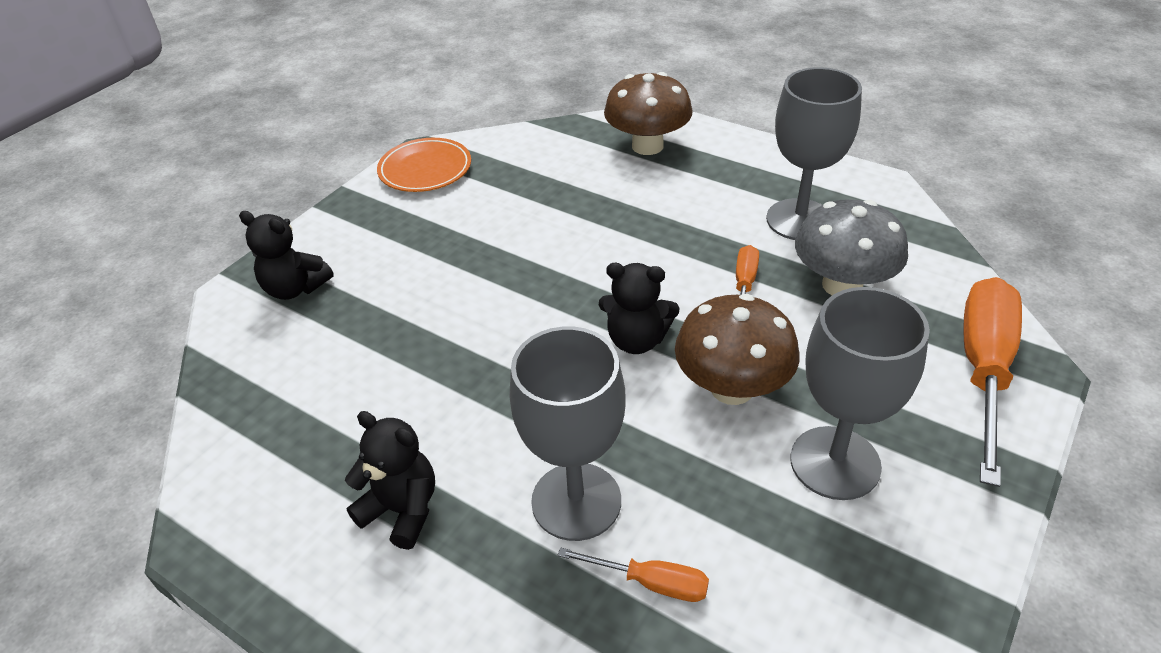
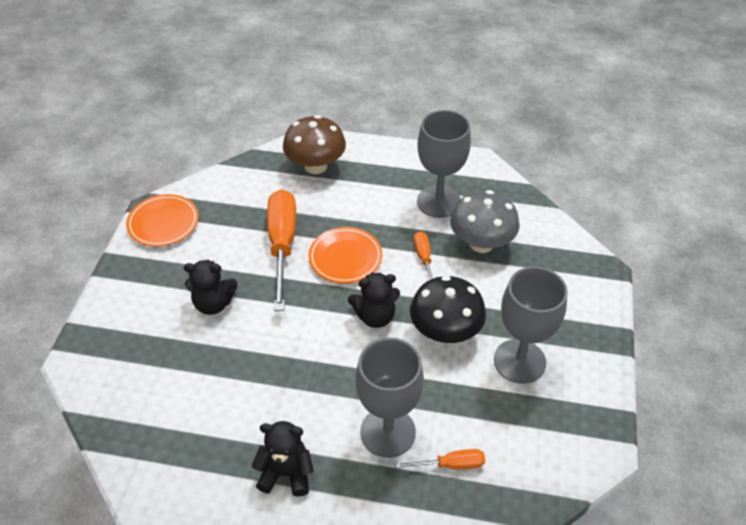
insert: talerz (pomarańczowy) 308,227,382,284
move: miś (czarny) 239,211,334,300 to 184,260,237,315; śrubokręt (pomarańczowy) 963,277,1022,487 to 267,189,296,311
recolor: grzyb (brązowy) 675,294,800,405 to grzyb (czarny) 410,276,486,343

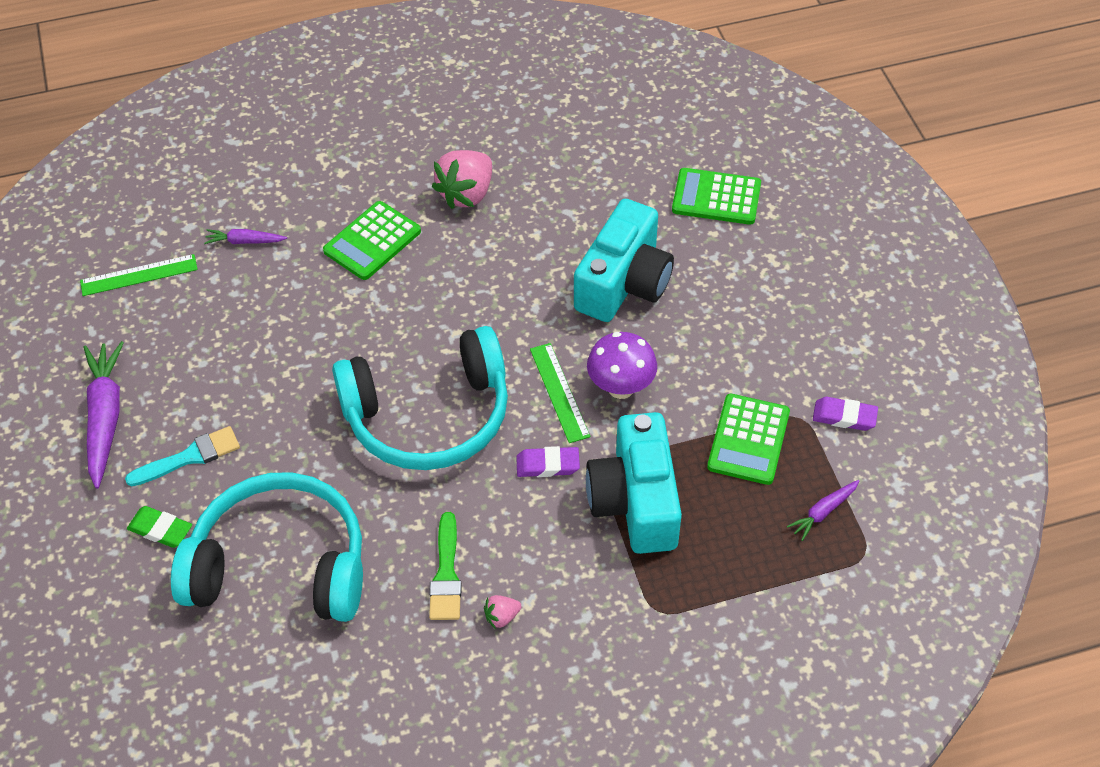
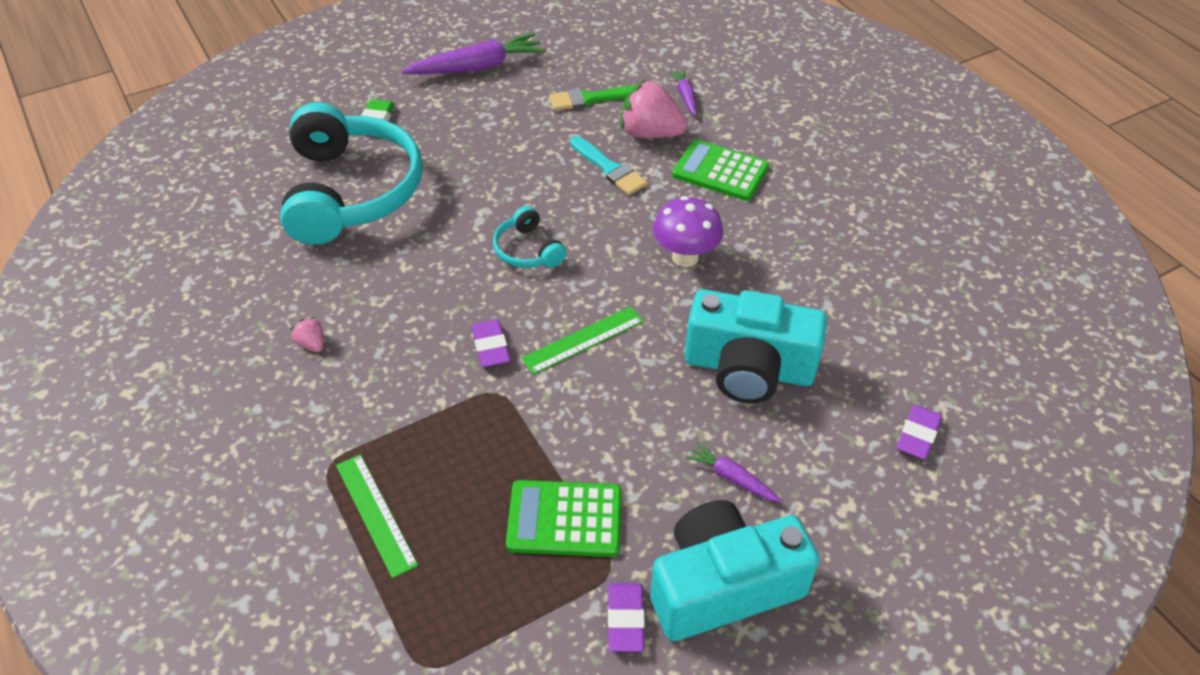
move: linijka (zielony) 80,254,198,296 to 336,454,418,578; pędzel (zielony) 429,512,462,620 to 549,85,636,111; pędzel (turkusowy) 125,426,240,486 to 570,136,648,195; truskawka (różowy) 432,150,492,209 to 621,79,688,138; aparat fotograficzny (turkusowy) 586,412,682,554 to 650,500,819,641; grzyb (fioletowy) 587,332,657,399 to 653,196,723,267; marchewka (fioletowy) 787,480,859,541 to 685,441,782,502
replace: kalkulator (zielony) 672,168,761,225 to gumka do mazania (fioletowy) 897,405,942,460
resize: słuchawki (turkusowy) 332,326,508,470 = 493,206,567,268 x0.44

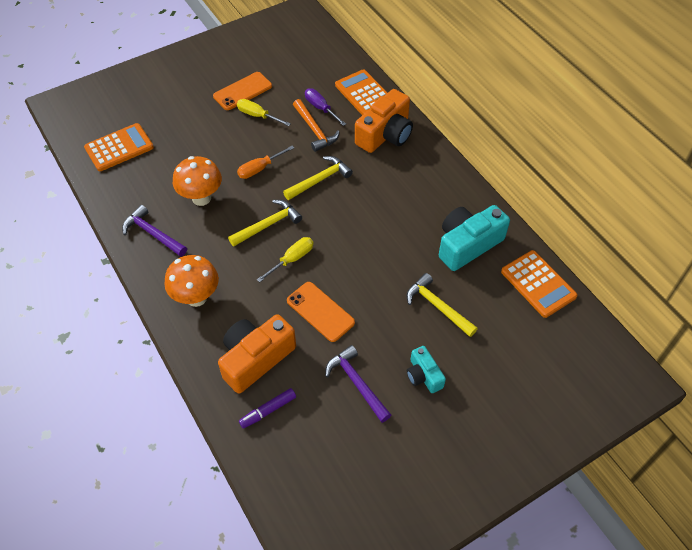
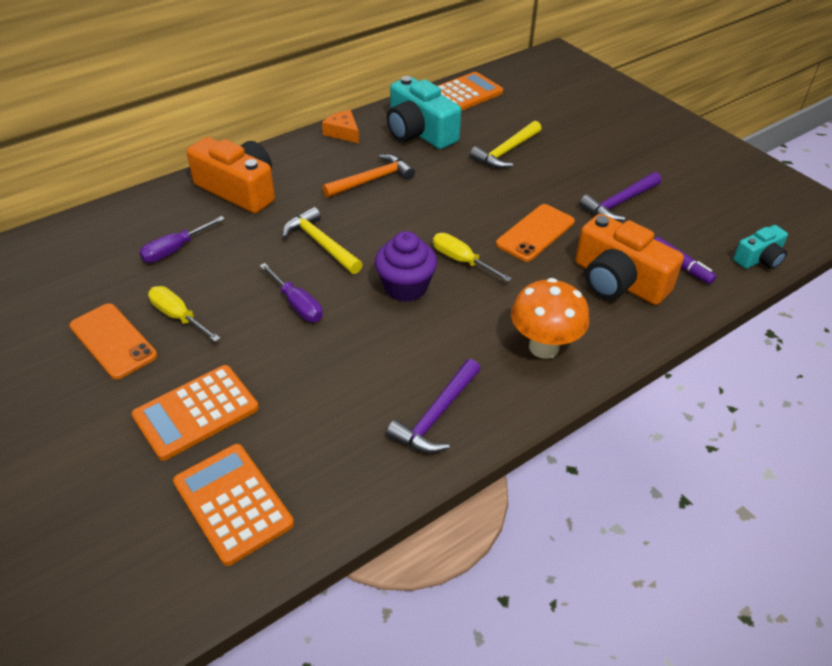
delete: grzyb (pomarańczowy) 173,156,222,206
insert: ser (pomarańczowy) 322,110,359,143
move: kalkulator (pomarańczowy) 335,69,387,115 to 132,365,259,461; młotek (pomarańczowy) 293,99,340,152 to 322,154,415,198; aparat fotograficzny (turkusowy) 407,346,446,393 to 733,225,788,269
replace: młotek (żółty) 228,200,302,247 to muffinka (fioletowy) 375,231,437,302
recolor: śrubokręt (pomarańczowy) 237,146,294,179 to śrubokręt (fioletowy) 260,263,323,322
rotate: śrubokręt (żółty) 237,99,291,126 = 148,286,221,342 105 degrees clockwise

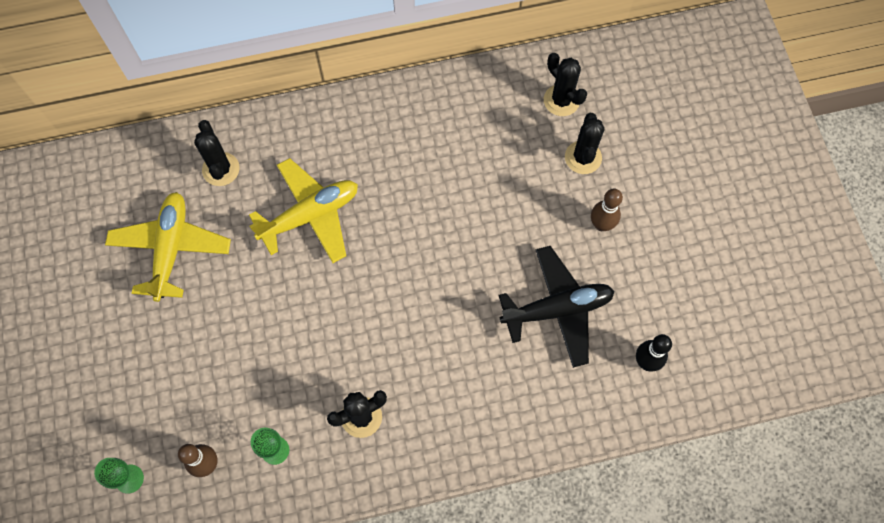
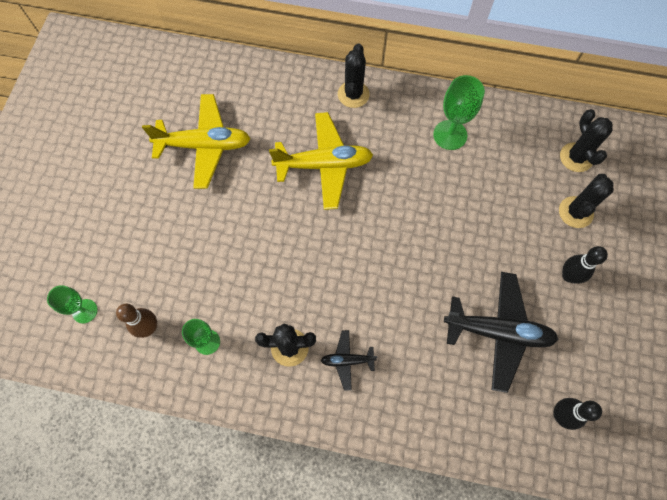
insert: samolot (czarny) 321,330,377,391; kielich (zielony) 433,75,485,150
move: kaktus (czarny) 194,120,240,186 to 338,43,370,108
recolor: kręgiel (brązowy) 591,189,623,231 to kręgiel (czarny) 562,246,608,284
rotate: samolot (żółty) 105,192,231,302 = 142,94,251,189 60 degrees clockwise

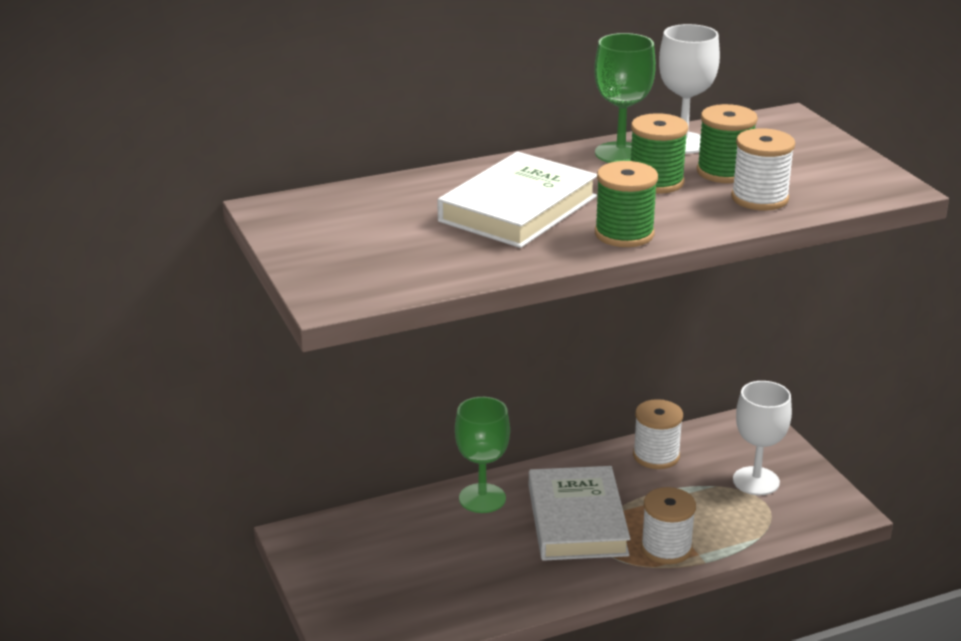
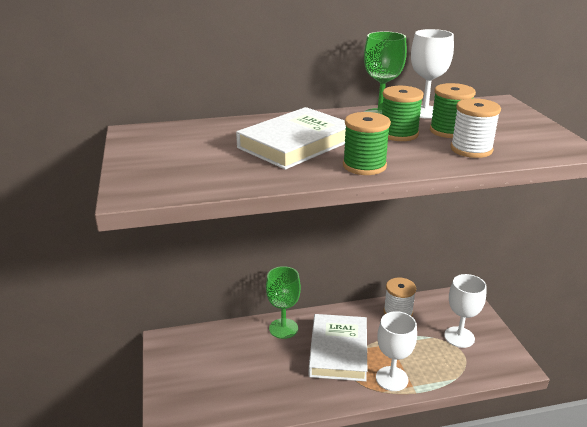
replace: szpulka (biały) 641,487,696,564 to kielich (biały) 376,311,417,391

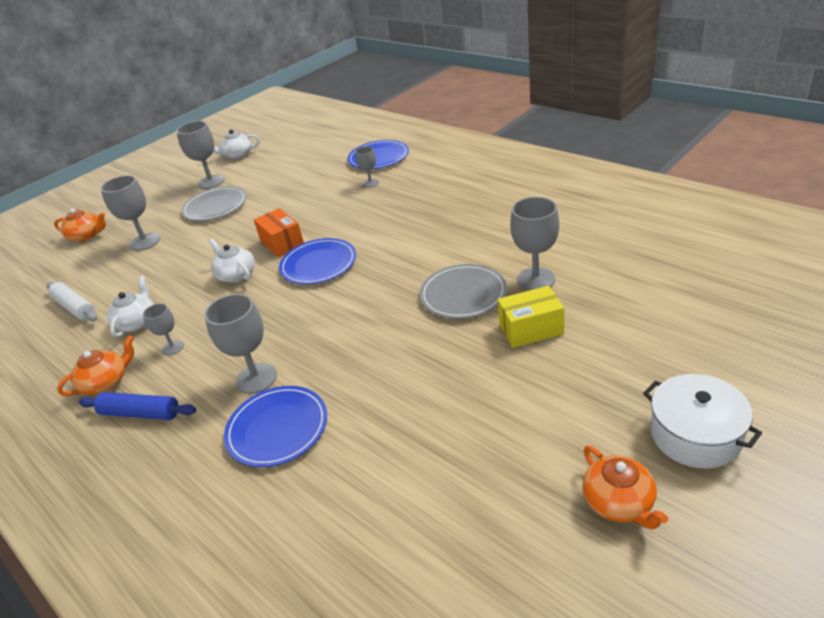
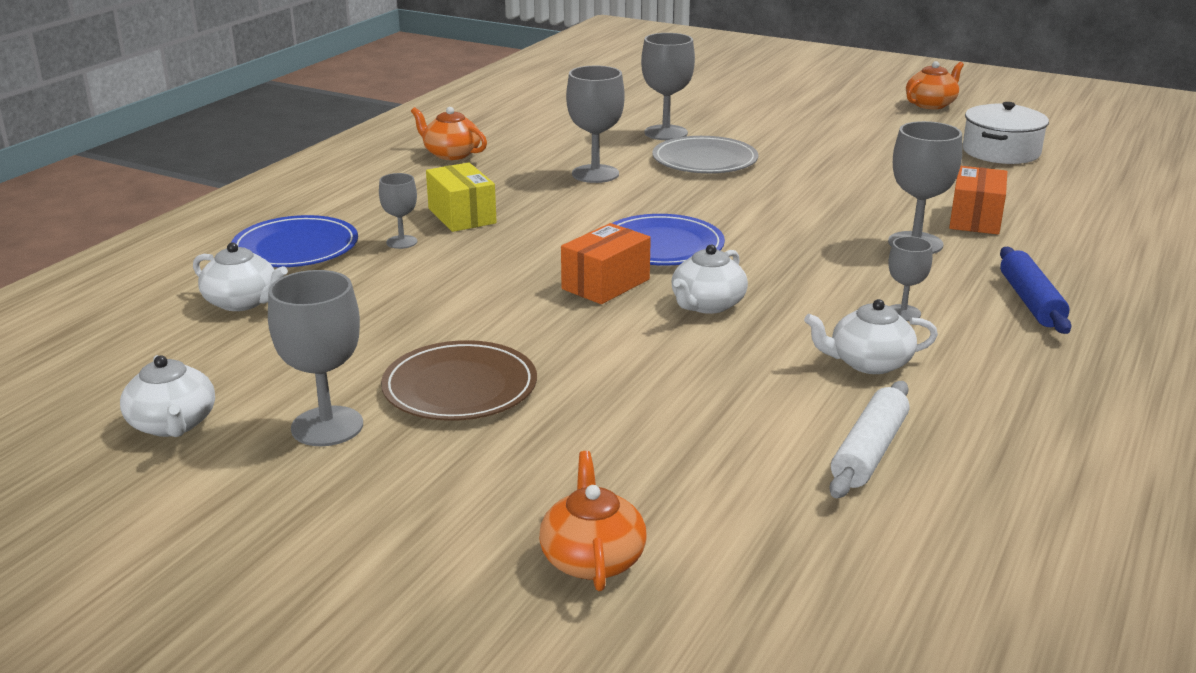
insert: imbryk (biały) 193,242,288,311
move: imbryk (pomarańczowy) 57,335,134,396 to 411,107,487,160; pudełko (żółty) 498,286,564,348 to 426,162,497,232; kielich (szary) 101,175,160,251 to 566,66,625,183; garnek (biały) 643,374,762,468 to 963,102,1049,164
replace: talerz (niebieski) 224,386,327,467 to pudełko (pomarańczowy) 949,166,1007,234
recolor: talerz (szary) 181,186,247,221 to talerz (brązowy) 381,340,537,421

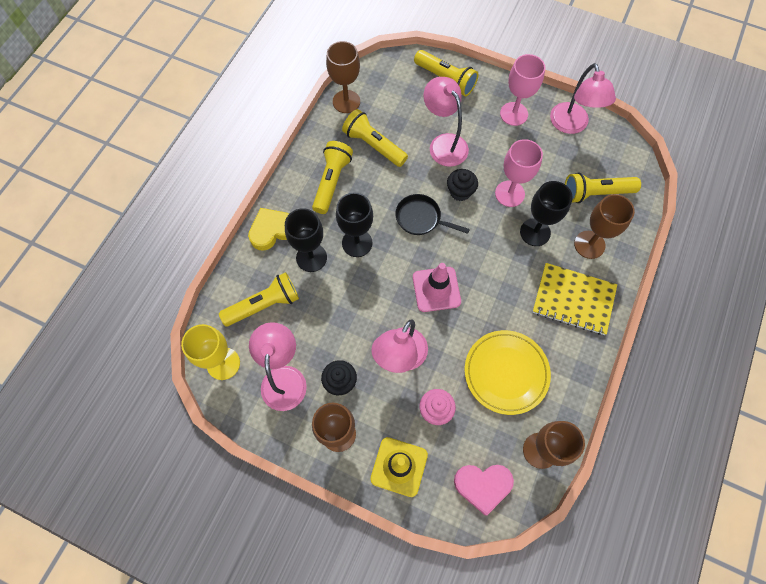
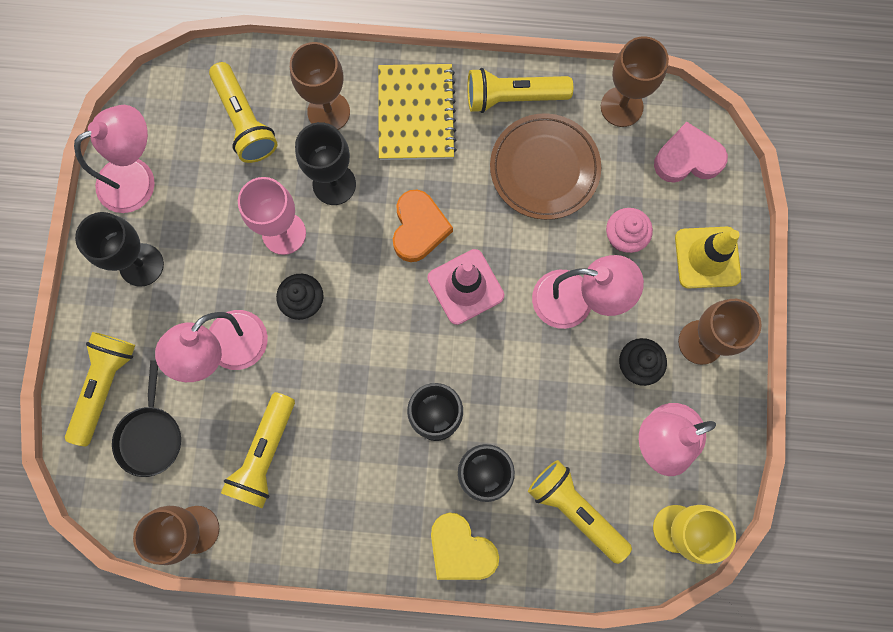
insert: serce (pomarańczowy) 393,190,453,262
move: patelnia (czarny) 395,194,470,235 to 112,360,181,477; latarka (żółty) 312,141,353,214 to 468,68,573,113
recolor: kielich (różowy) 500,54,545,126 to kielich (czarny) 75,212,164,287; talerz (żółty) 464,330,551,415 to talerz (brązowy) 490,113,601,220
rotate: serce (różowy) 454,465,514,516 = 654,122,728,183 75 degrees counterclockwise

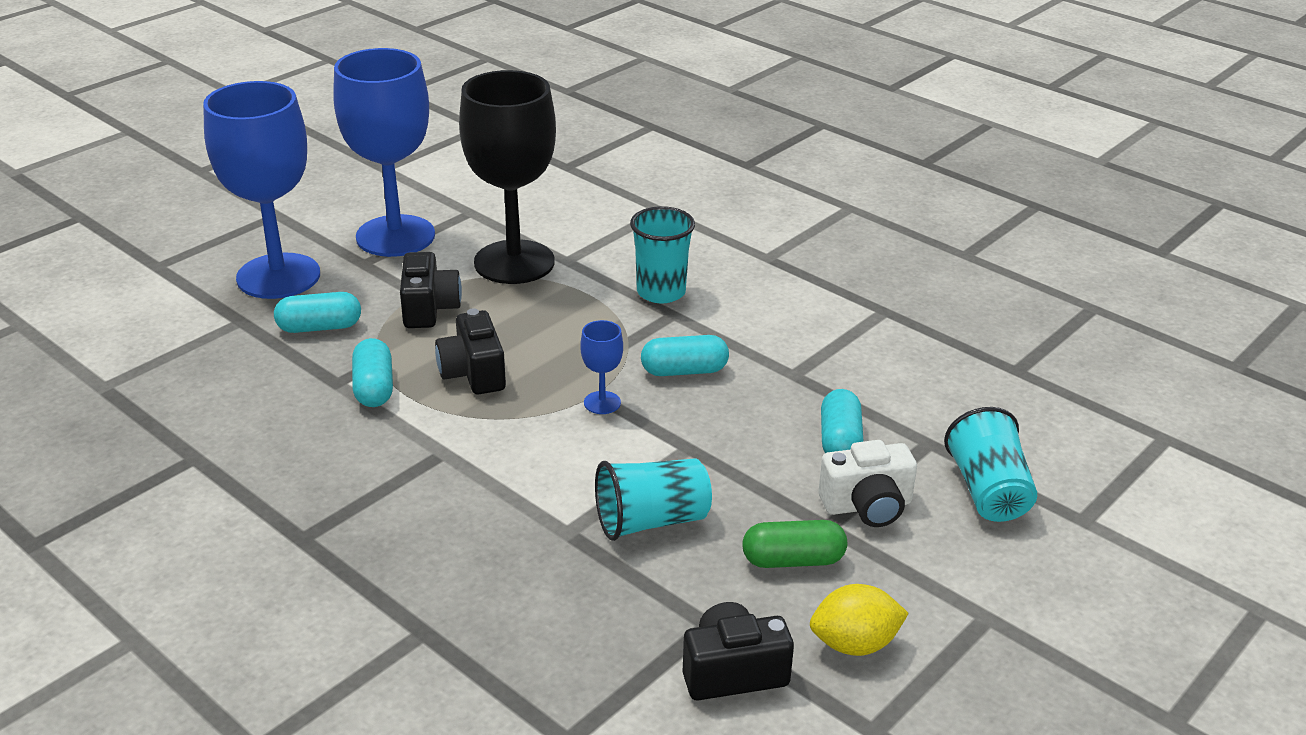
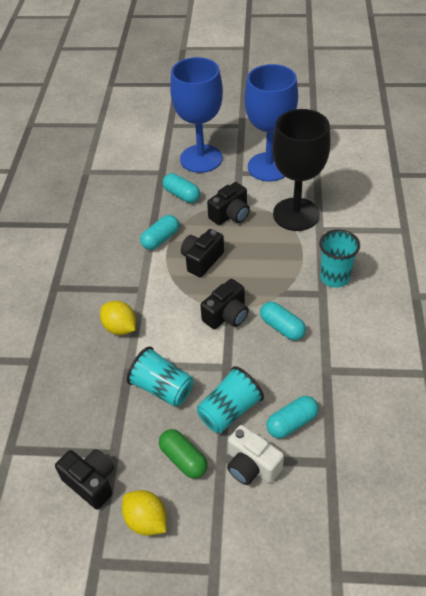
insert: cytryna (żółty) 100,301,136,335
move: szklanka (turkusowy) 944,407,1037,522 to 197,366,264,433
replace: kielich (niebieski) 580,320,623,414 to aparat fotograficzny (czarny) 200,279,249,329

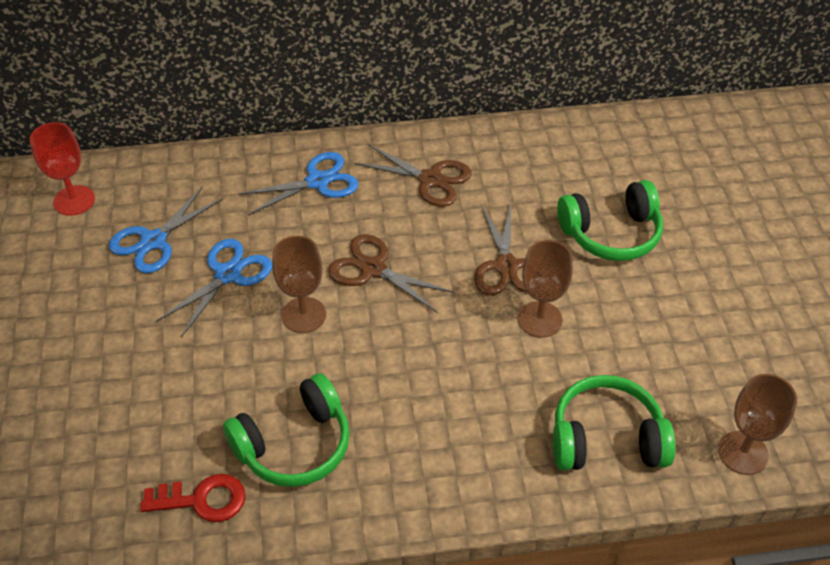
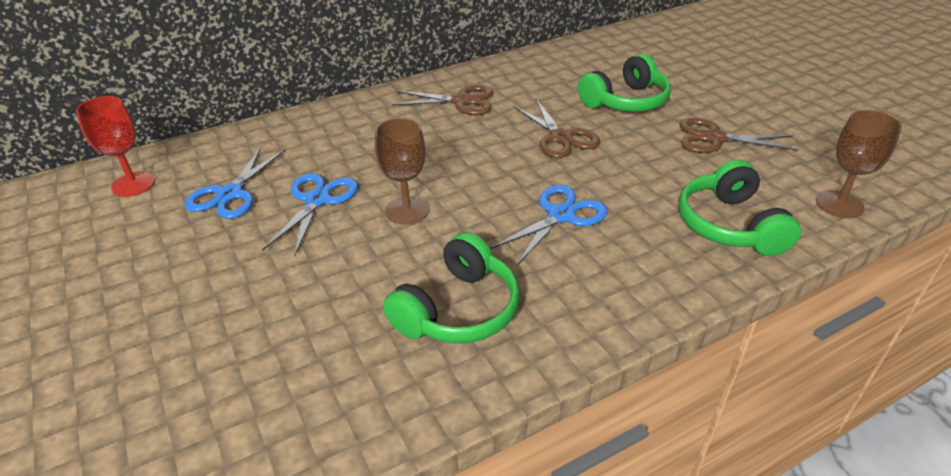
delete: klucz (czerwony) 140,474,246,522; kielich (brązowy) 518,240,573,338
move: nożyczki (niebieski) 238,152,359,215 to 490,185,608,266; nożyczki (brązowy) 328,234,454,313 to 680,118,799,153
rotate: słuchawki (zielony) 553,375,676,471 = 679,160,801,256 75 degrees counterclockwise

